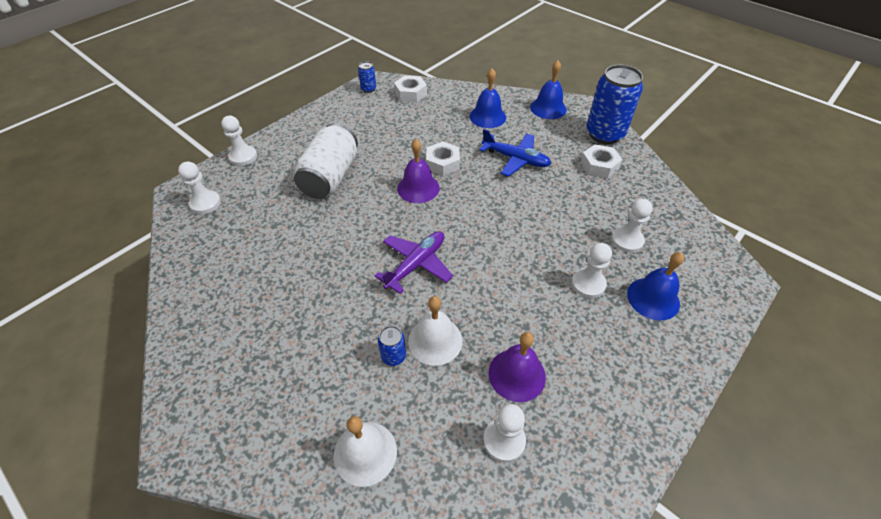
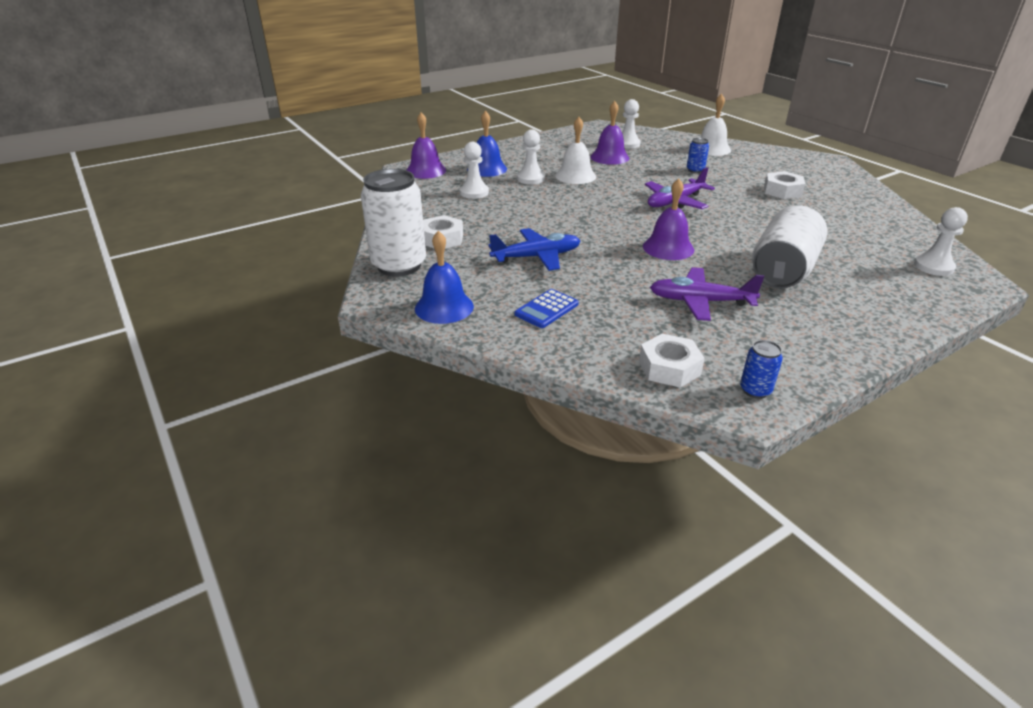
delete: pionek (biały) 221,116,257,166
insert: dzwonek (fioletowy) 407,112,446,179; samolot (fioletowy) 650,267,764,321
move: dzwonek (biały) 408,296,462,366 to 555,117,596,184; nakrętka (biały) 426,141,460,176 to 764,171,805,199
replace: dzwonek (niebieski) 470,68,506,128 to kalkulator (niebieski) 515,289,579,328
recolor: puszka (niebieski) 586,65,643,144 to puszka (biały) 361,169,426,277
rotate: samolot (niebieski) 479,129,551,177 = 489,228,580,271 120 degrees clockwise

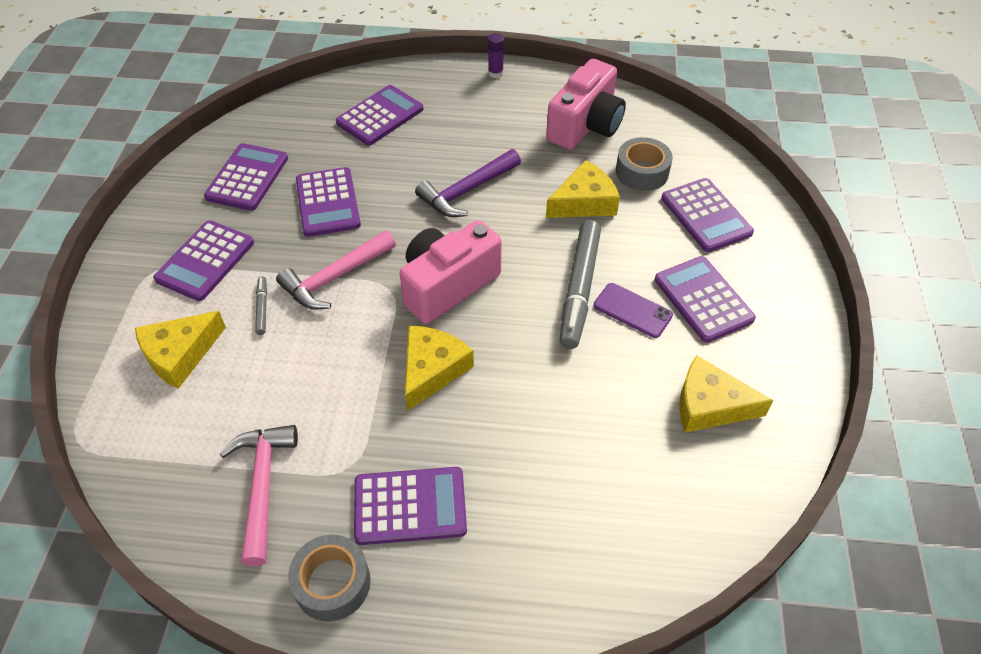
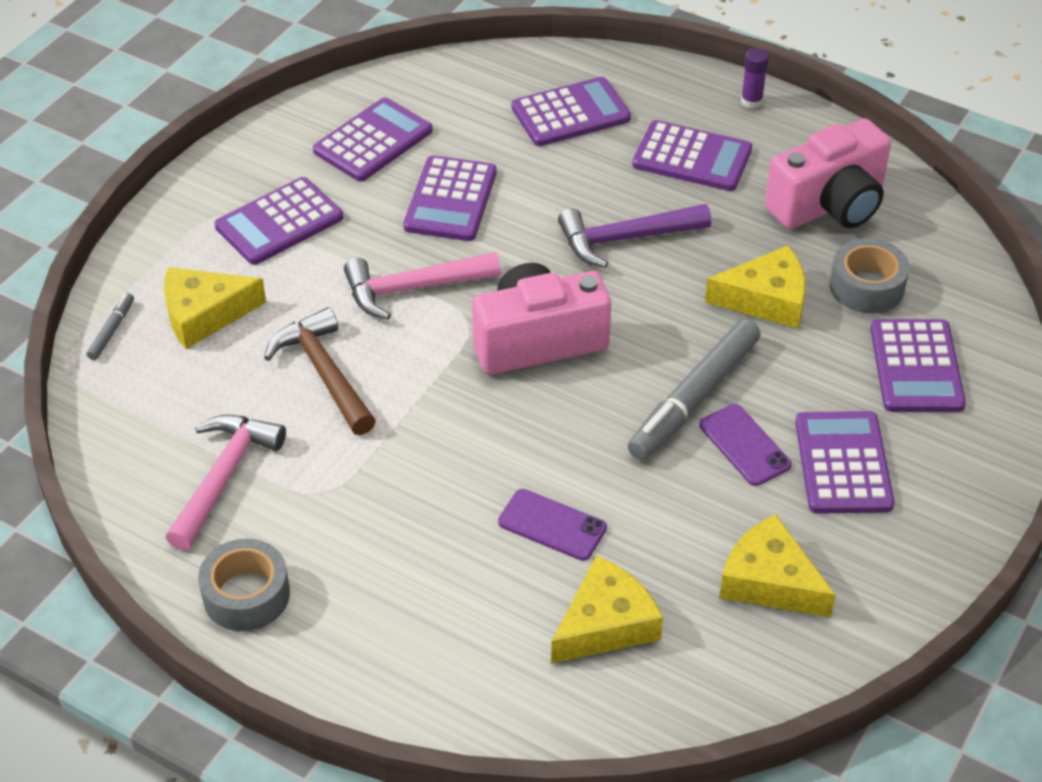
insert: młotek (brązowy) 264,307,376,435; telefon (fioletowy) 498,489,607,561
move: flamaster (szary) 255,276,267,335 to 87,293,134,360; ser (żółty) 405,326,474,411 to 551,556,663,664; kalkulator (fioletowy) 354,467,467,545 to 632,120,752,191

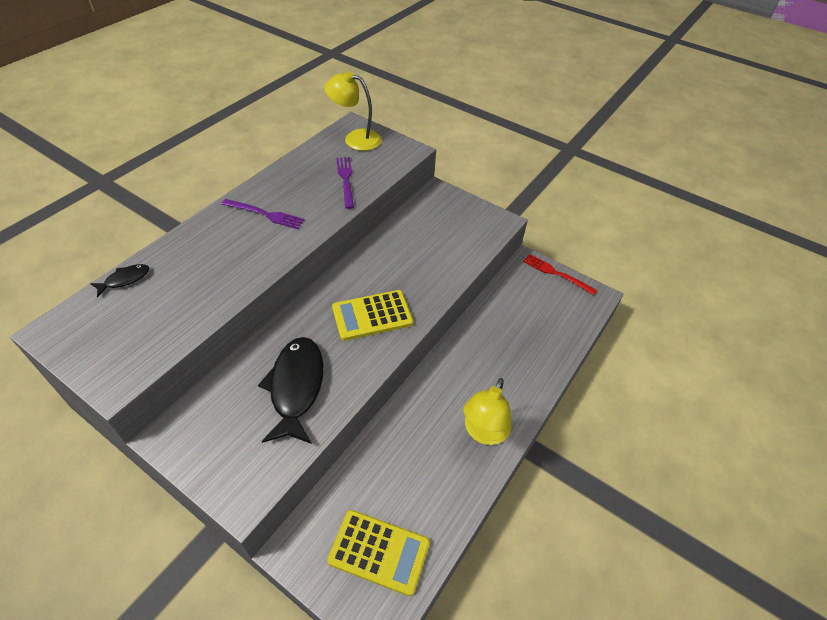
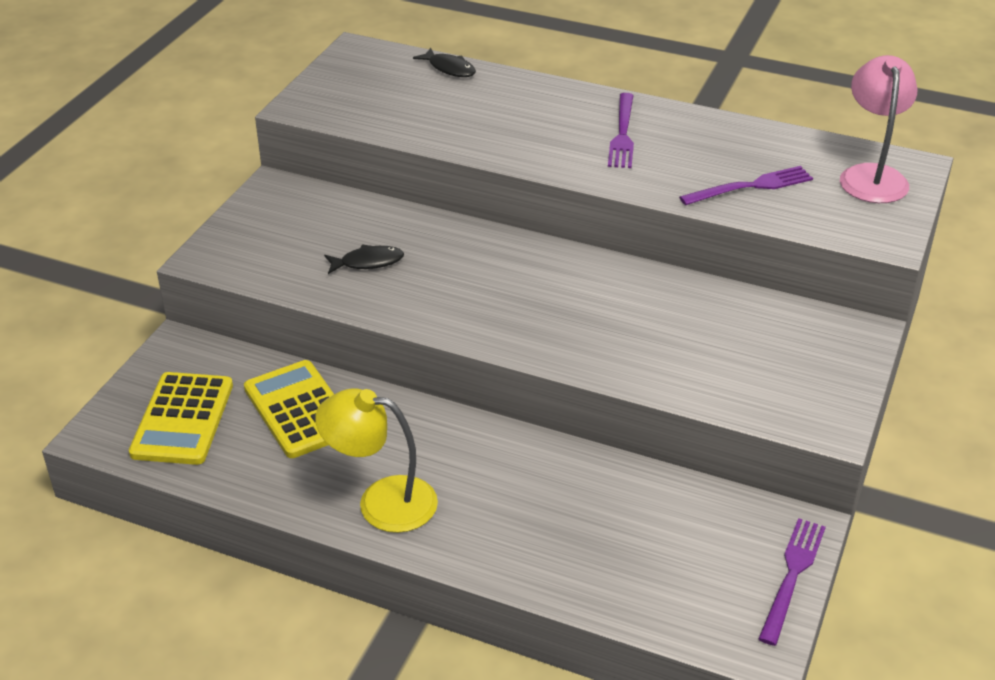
move: kalkulator (żółty) 332,290,413,341 to 244,360,334,458
recolor: widelec (czerwony) 523,254,597,295 to widelec (fioletowy) 758,518,826,646; lampka (żółty) 324,71,382,151 to lampka (różowy) 840,55,918,203
resize: ryba (czarny) 258,337,323,444 = 324,244,404,274 x0.48

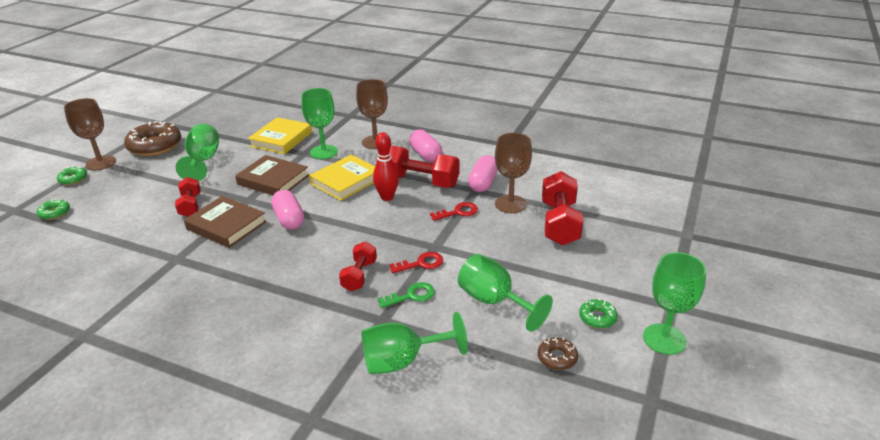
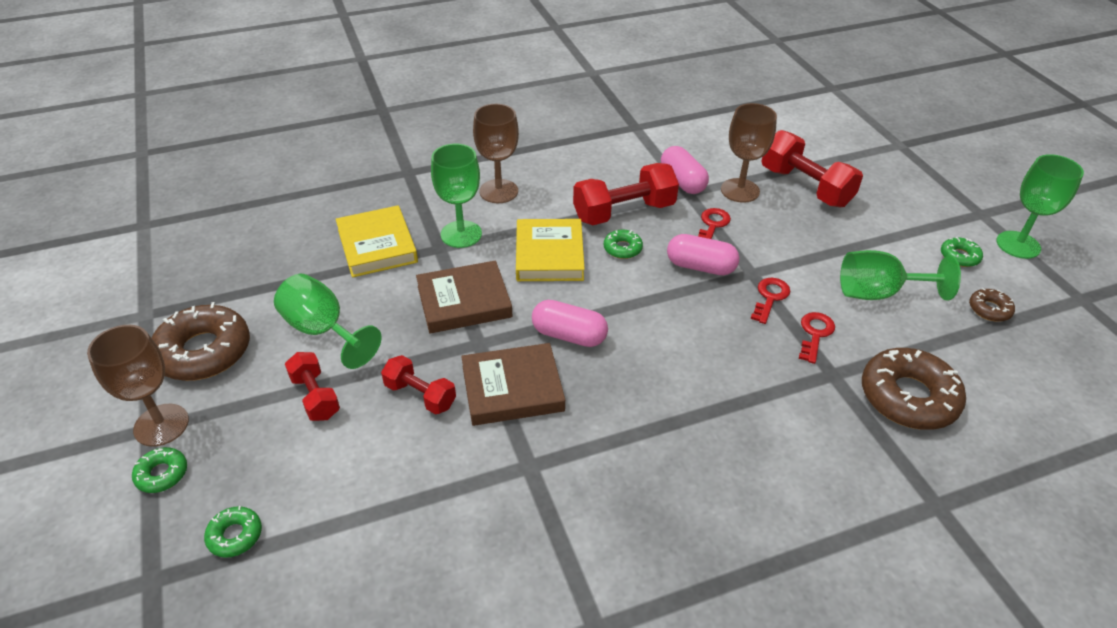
move: hantel (czerwony) 339,241,377,291 to 285,352,340,421; kapsułka (różowy) 409,129,442,162 to 667,234,739,275
replace: kręgiel (czerwony) 373,132,399,201 to donut (zielony) 604,229,643,259; kielich (zielony) 361,312,468,374 to donut (brązowy) 862,348,966,430
recolor: klucz (zielony) 378,282,435,308 to klucz (czerwony) 799,312,835,364

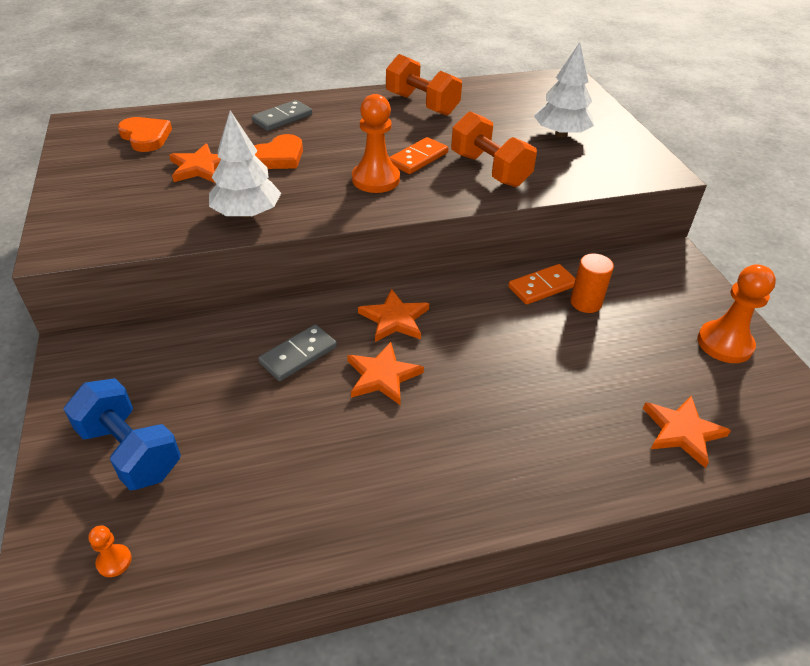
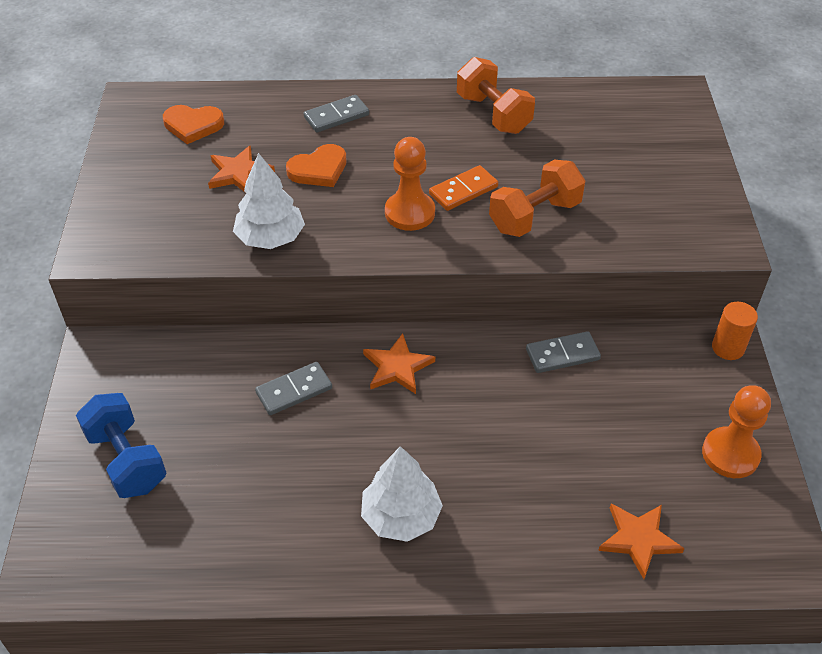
delete: pionek (pomarańczowy) 88,525,132,577; gwiazda (pomarańczowy) 347,342,424,405
move: drzewko (biały) 534,42,594,137 to 361,446,443,542; walec (pomarańczowy) 570,253,614,313 to 712,302,758,360
recolor: kostka domina (pomarańczowy) 508,264,576,305 to kostka domina (szary) 526,331,601,373
rotate: serce (pomarańczowy) 118,117,172,152 = 163,105,224,144 120 degrees clockwise; hantel (pomarańczowy) 451,111,537,187 = 489,160,585,237 75 degrees clockwise

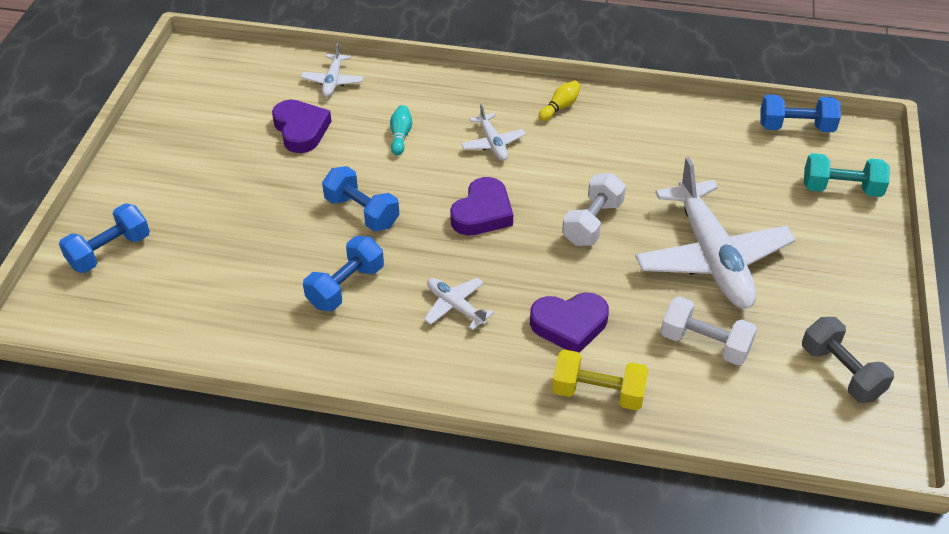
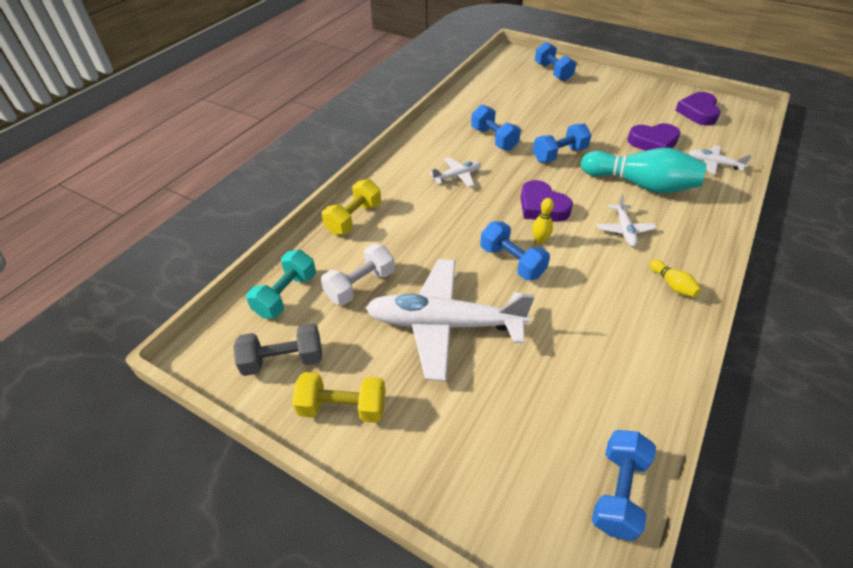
insert: hantel (żółty) 292,372,386,423; kręgiel (żółty) 532,198,554,244
move: hantel (turkusowy) 804,153,890,197 to 246,250,316,318; serce (fioletowy) 530,292,609,353 to 675,92,721,125
recolor: hantel (biały) 562,173,626,246 to hantel (niebieski) 480,221,550,280
rotate: samolot (biały) 461,103,526,161 = 597,195,656,247 90 degrees counterclockwise
resize: kręgiel (turkusowy) 390,105,412,155 = 581,148,707,193 x2.40

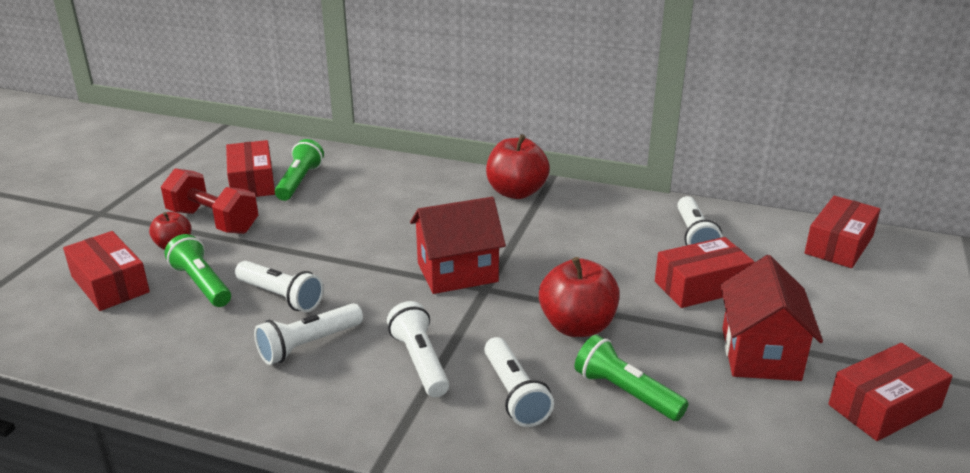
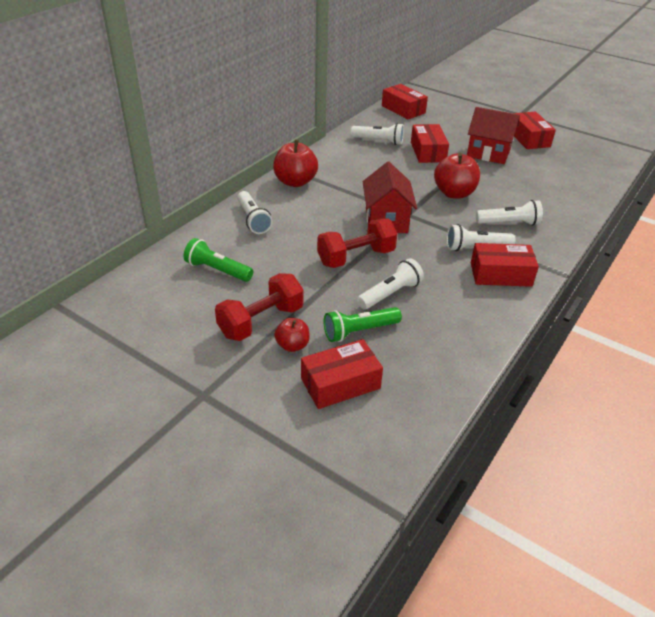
delete: latarka (zielony) 574,335,689,421
insert: hantel (czerwony) 317,218,397,268
move: latarka (biały) 254,303,363,365 to 237,191,273,234; pudełko (czerwony) 226,140,275,197 to 471,243,539,287

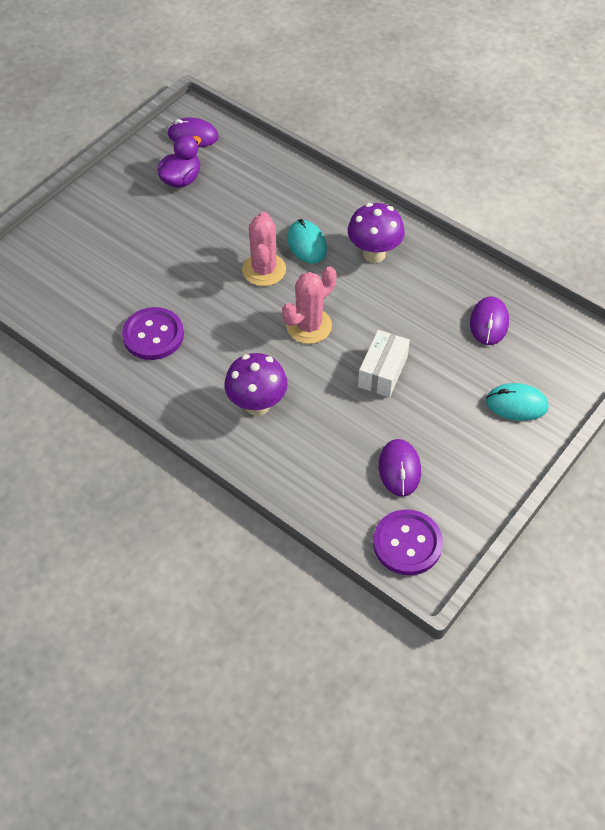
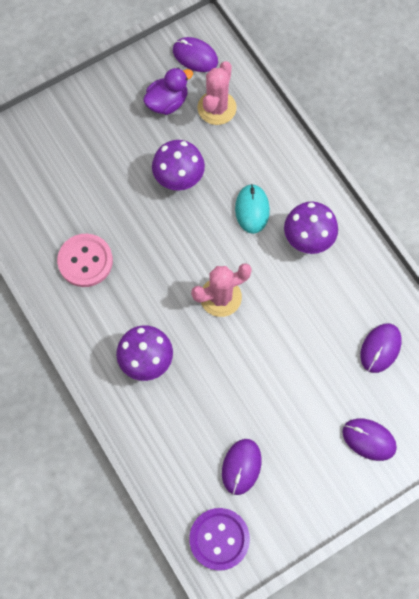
delete: pudełko (biały) 358,330,410,397
insert: grzyb (fioletowy) 152,140,205,190
move: kaktus (różowy) 242,212,286,286 to 198,61,237,125
recolor: guzik (fioletowy) 122,307,184,360 to guzik (różowy) 57,234,113,287; myszka (turkusowy) 486,383,549,421 to myszka (fioletowy) 342,418,397,461

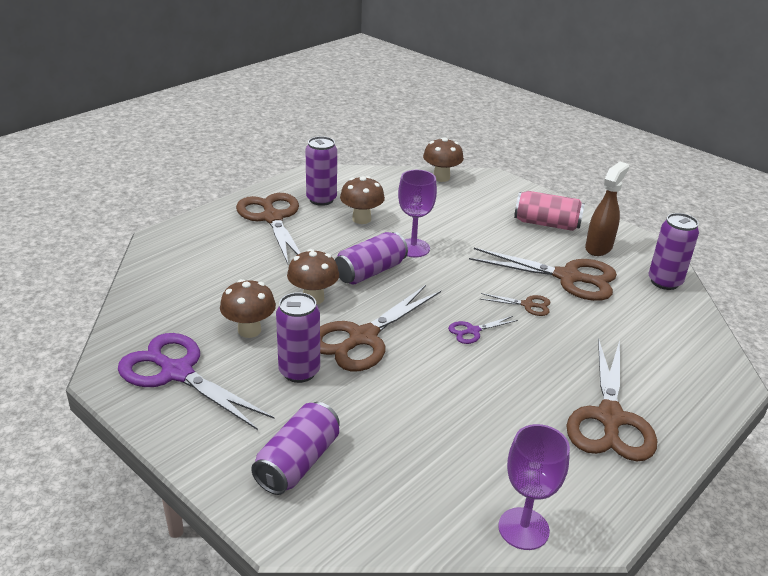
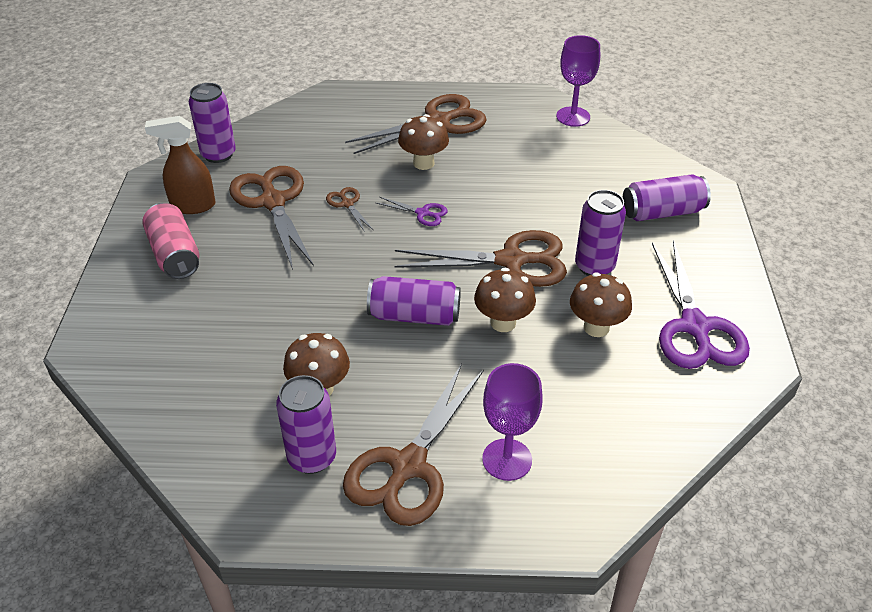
move: grzyb (brązowy) 423,138,464,182 to 398,114,449,170; kielich (fioletowy) 398,170,437,257 to 482,363,543,481

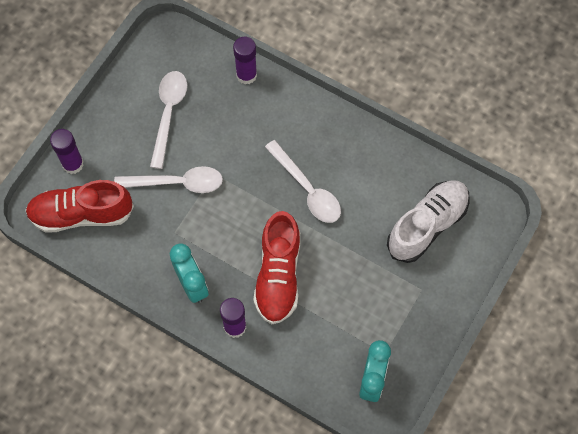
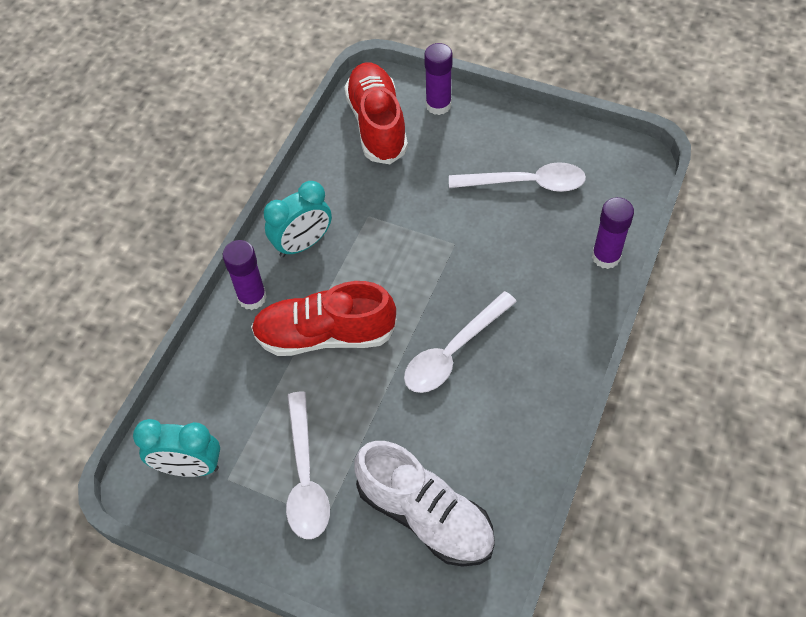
move: łyżka (biały) 114,166,223,193 to 286,392,330,539

